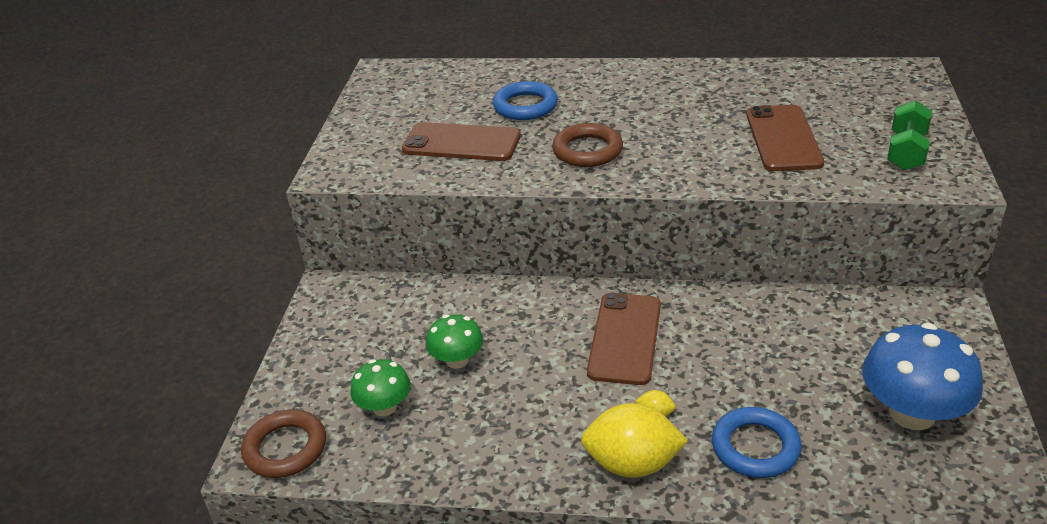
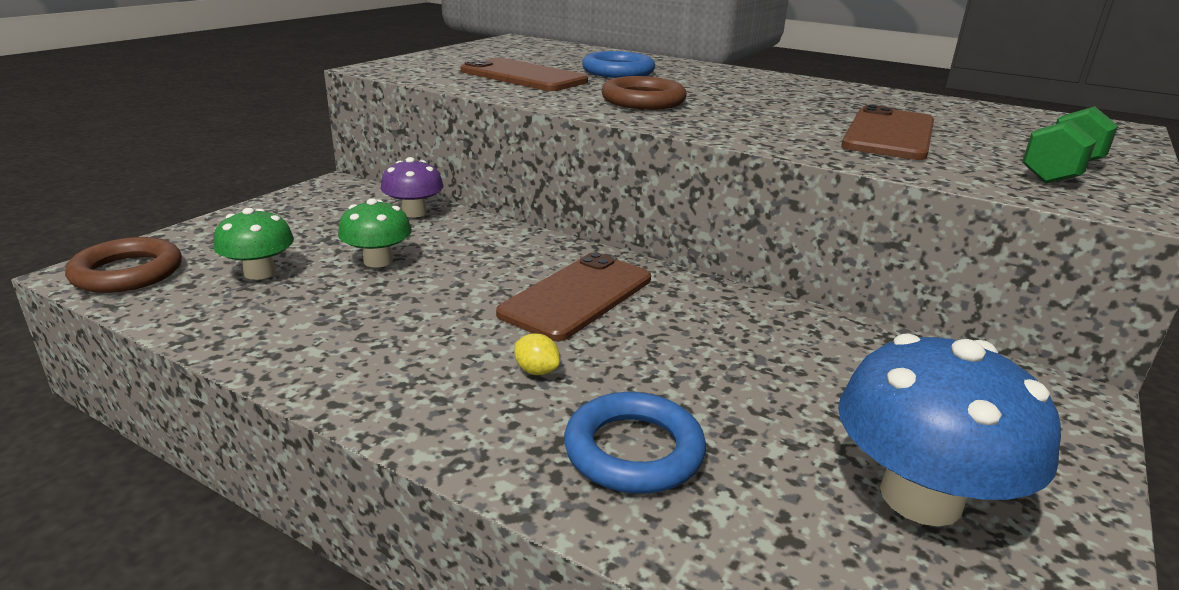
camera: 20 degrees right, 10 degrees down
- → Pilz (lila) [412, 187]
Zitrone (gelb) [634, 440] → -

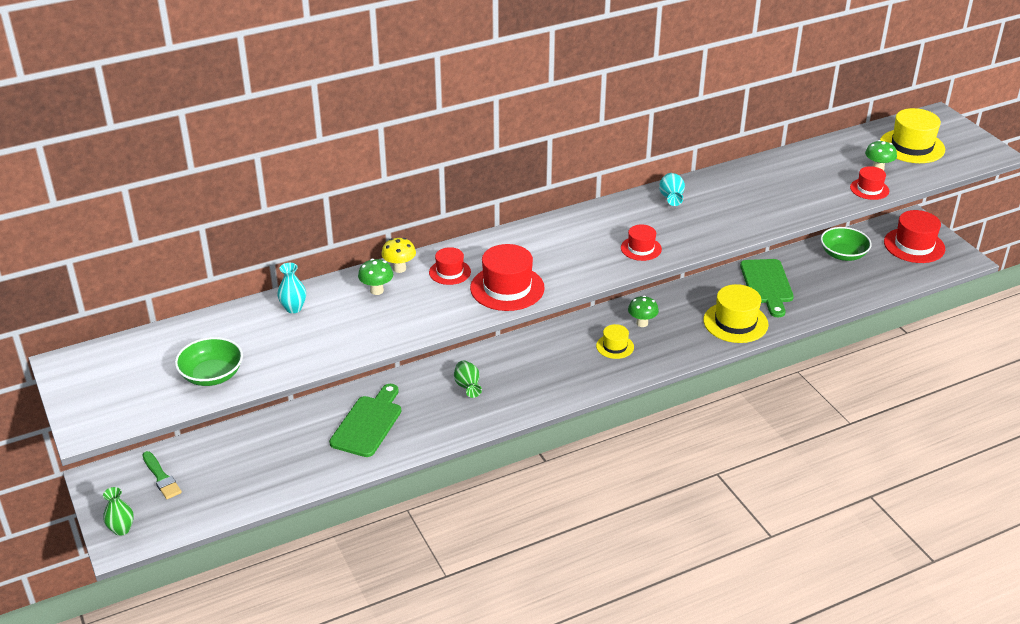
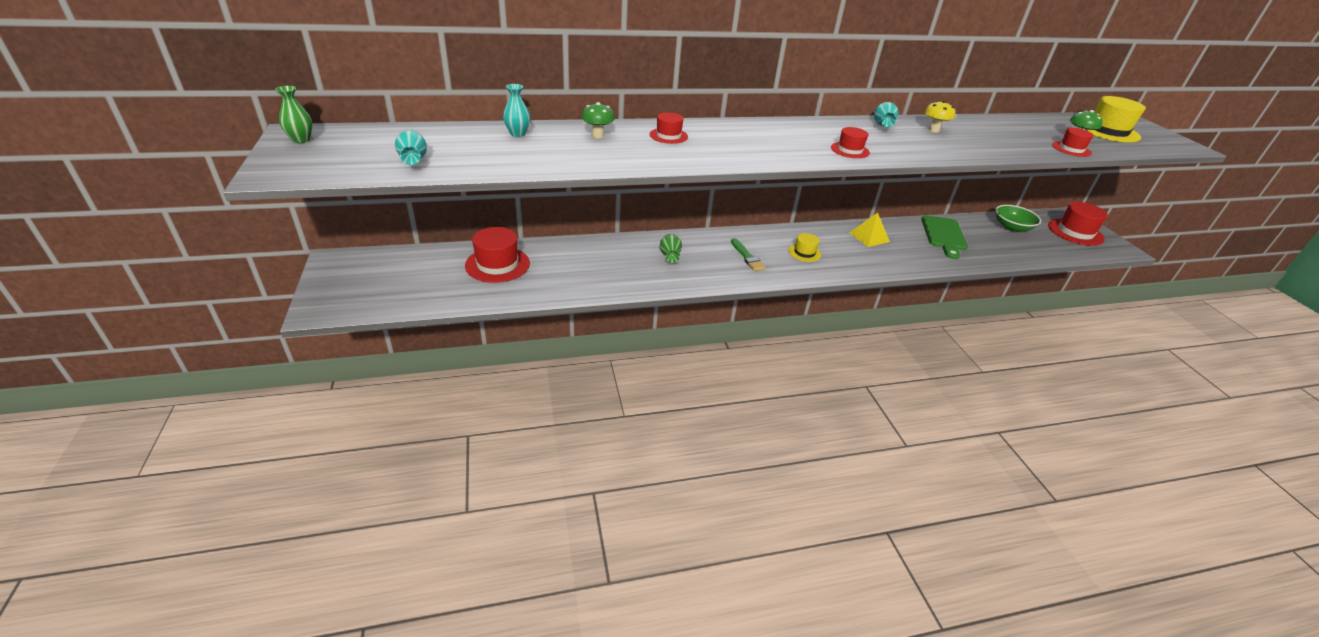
camera: 10 degrees right, 0 degrees up
Vase (grün) [118, 511] → Vase (grün) [293, 114], move
Schüssel (grün) [209, 361] → Vase (türkis) [411, 147]
Hut (rot) [507, 277] → Hut (rot) [497, 255], move
Pinsel (grün) [162, 475] → Pinsel (grün) [748, 254], move
- → Pyramide (gelb) [869, 229]
Pilz (gelb) [398, 255] → Pilz (gelb) [940, 116], move
Schneidebrett (grün) [365, 420] → -
Pilz (grün) [643, 311] → -
Hut (gelb) [736, 313] → -

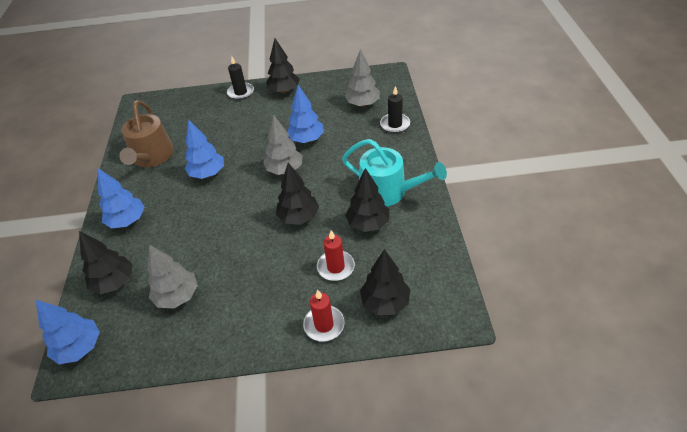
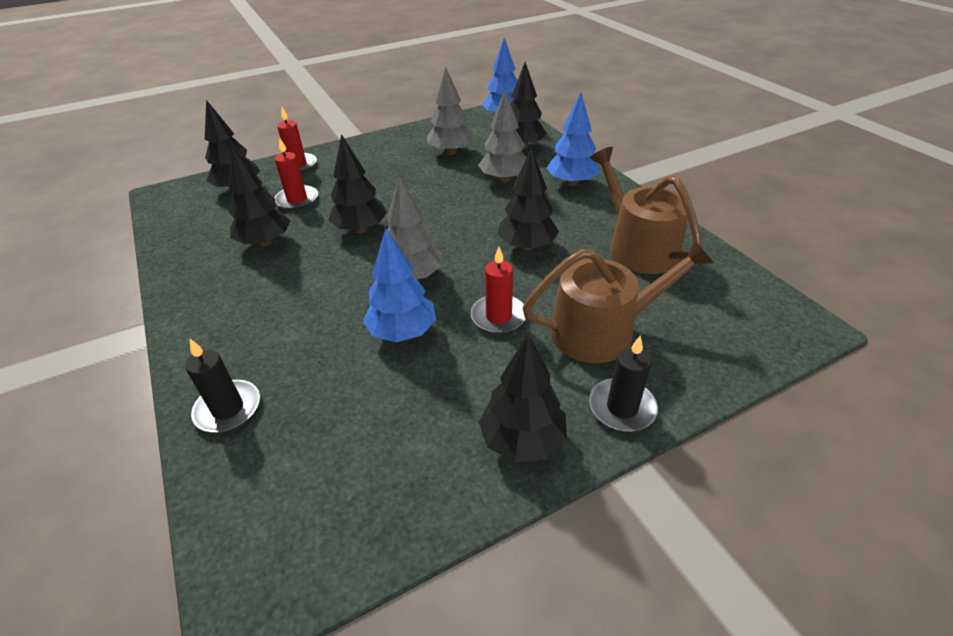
camera: 155 degrees right, 5 degrees down
- → Kerze (rot) [498, 290]
Baum (grau) [362, 78] → Baum (grau) [502, 136], move
Baum (blau) [204, 149] → Baum (schwarz) [528, 198]
- → Gießkanne (braun) [617, 301]
Gießkanne (türkis) [394, 172] → -

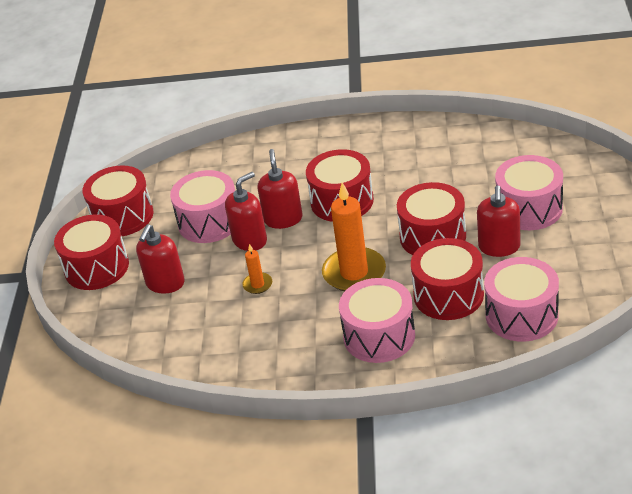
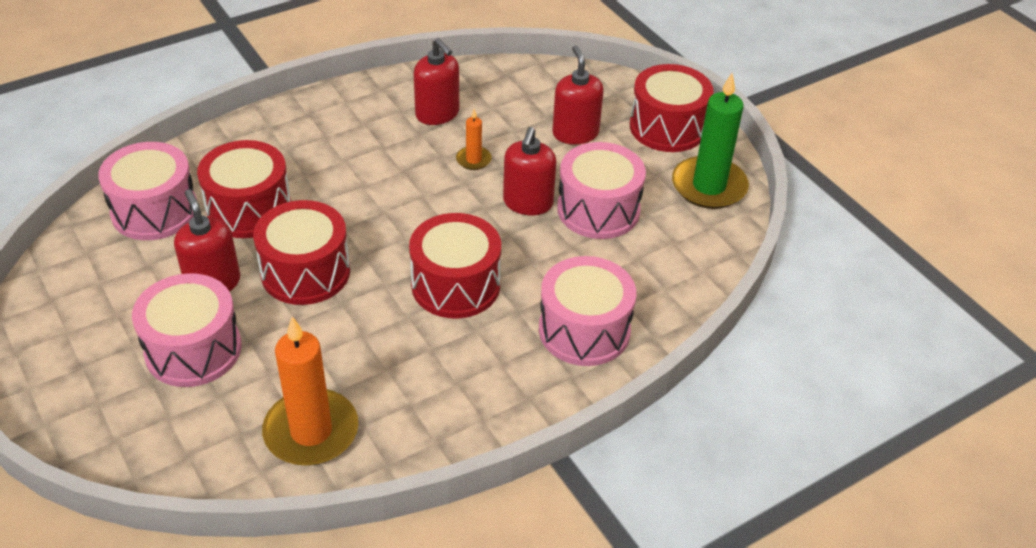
camera: 140 degrees right, 5 degrees up
Kerze (orange) [354, 236] → Kerze (orange) [310, 391], move
Seifenspender (rot) [280, 189] → Seifenspender (rot) [436, 81], move
Trommel (rosa) [377, 320] → Trommel (rosa) [587, 311], move
Trommel (rot) [118, 200] → Kerze (grün) [710, 141]

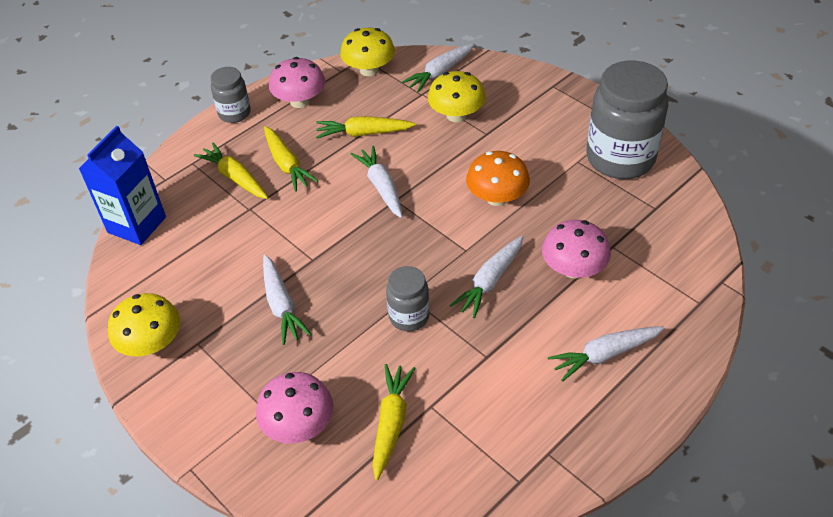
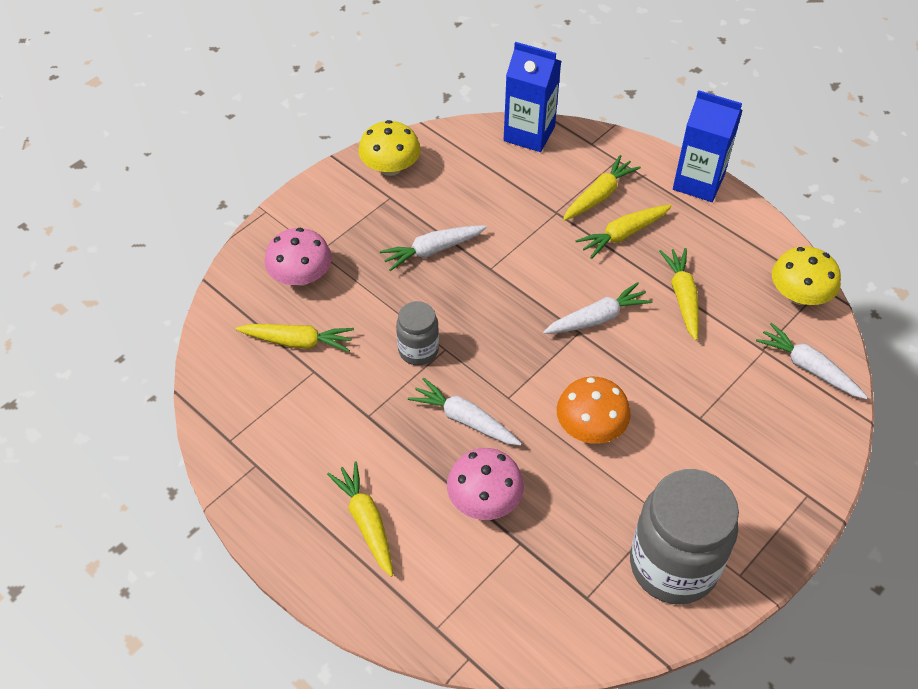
camera: 85 degrees right, 5 degrees up
Karotte (weiß) [606, 353] → Karotte (gelb) [360, 519]
Einmachglas (grau) [231, 95] → Getränkekarton (blau) [708, 146]
Pilz (rosa) [297, 82] → -
Pilz (gelb) [457, 96] → -

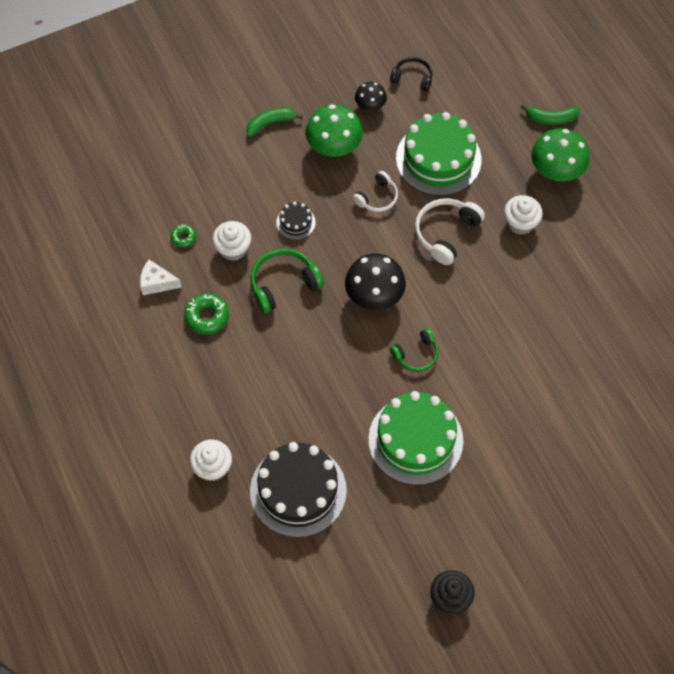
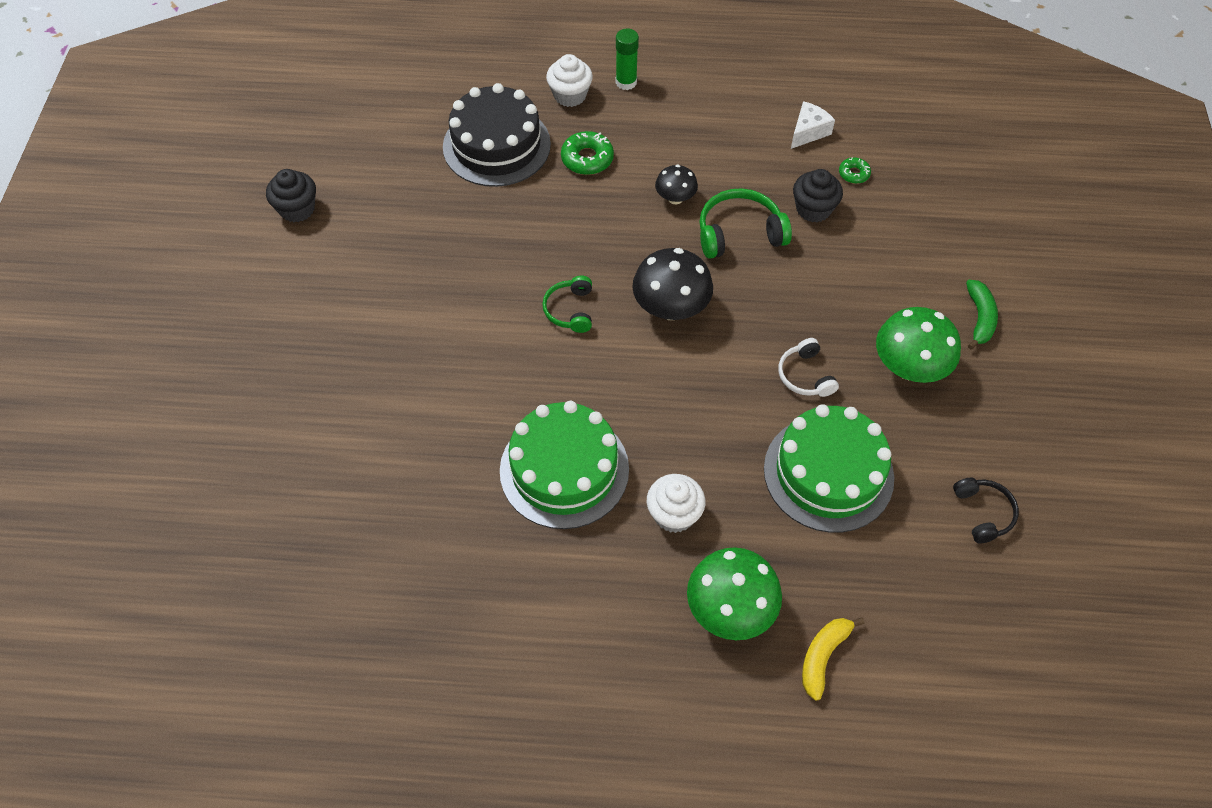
camera: 120 degrees right, 5 degrees down
Kuchen (grün) [415, 438] → Kuchen (grün) [564, 465], move
Donut (grün) [206, 313] → Donut (grün) [587, 153], move
- → Klebestift (grün) [627, 59]
Pilz (schwarz) [371, 96] → Pilz (schwarz) [676, 184], move
Kopfhörer (grün) [287, 281] → Kopfhörer (grün) [745, 223], 105 degrees counterclockwise
Muffin (weiß) [231, 241] → Muffin (schwarz) [818, 195]
Banane (grün) [550, 114] → Banane (gelb) [833, 659]
Kopfhörer (schwarz) [411, 74] → Kopfhörer (schwarz) [986, 510], 60 degrees counterclockwise
Kuchen (schwarz) [296, 221] → -
Kopfhörer (weiß) [450, 231] → -

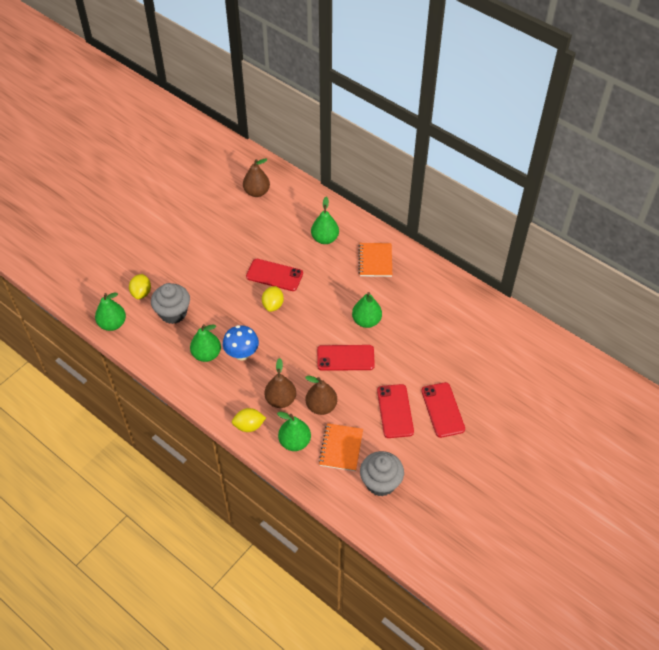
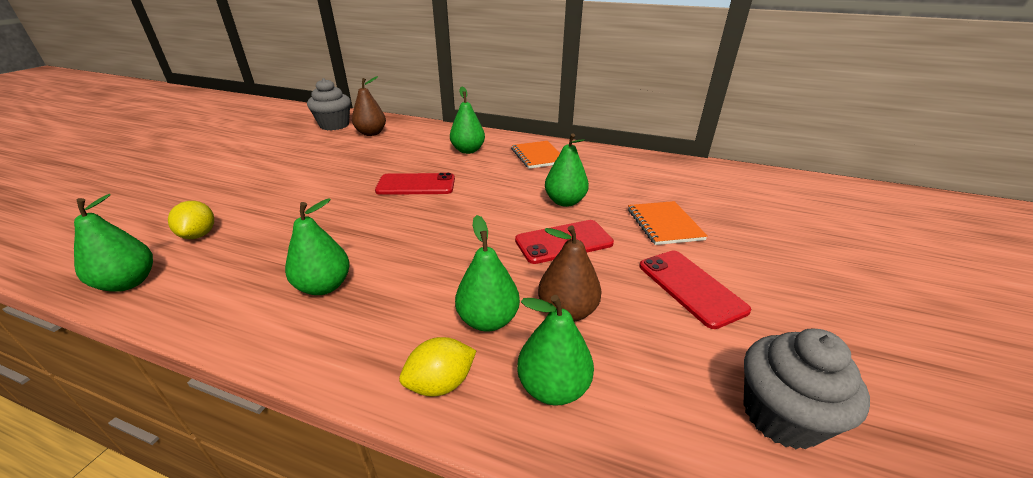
camera: 20 degrees left, 20 degrees down
Muffin (grau) [170, 303] → Muffin (grau) [329, 104], move
Birne (braun) [280, 383] → Birne (grün) [487, 273]
Notizbuch (orange) [340, 447] → Notizbuch (orange) [668, 223], move
Pilz (blau) [241, 343] → -
Zitrone (gelb) [273, 299] → -
Handy (rot) [443, 410] → -

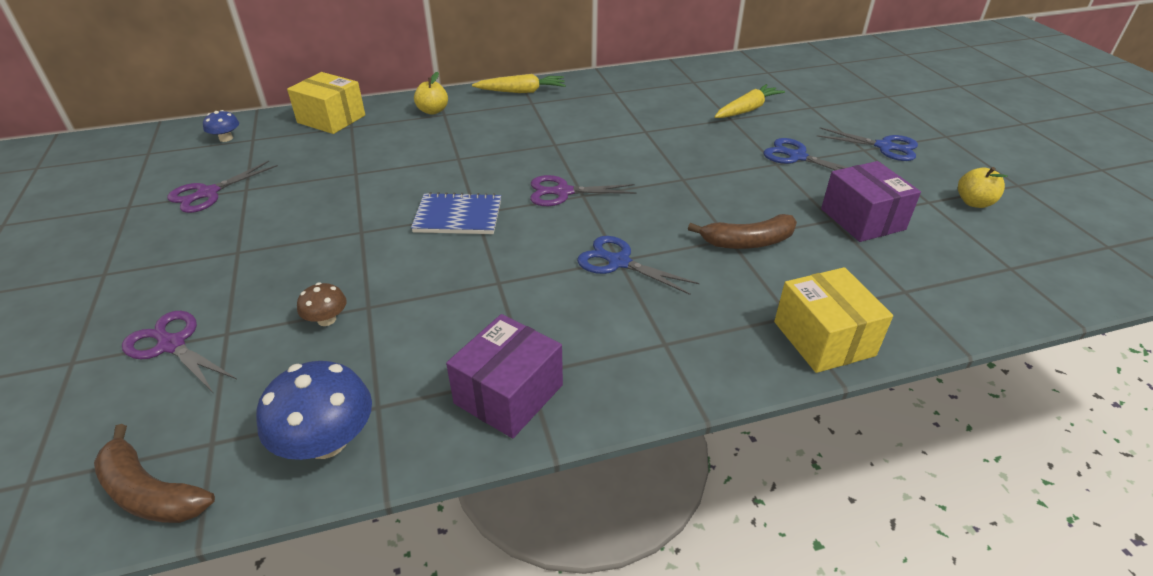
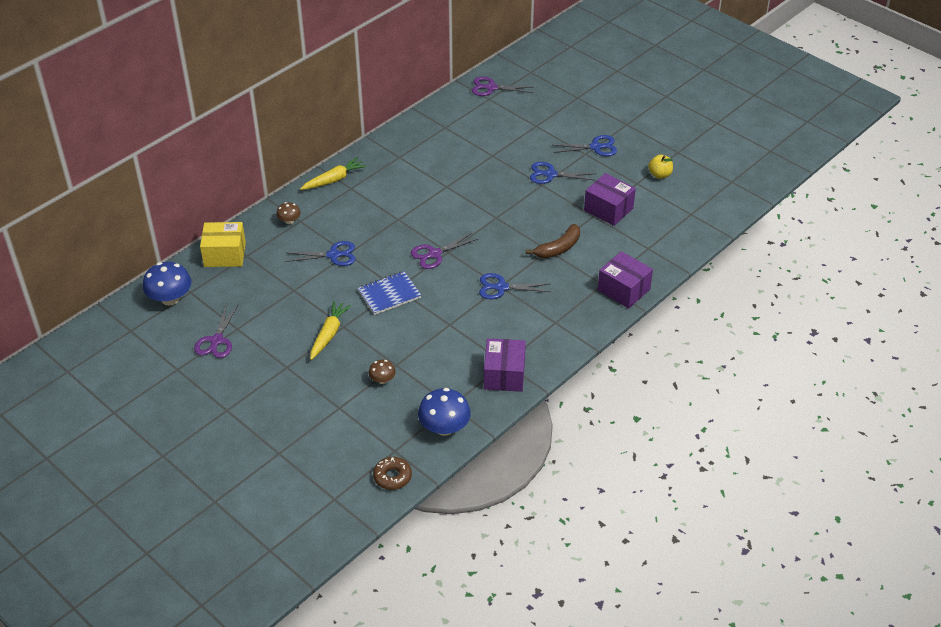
camera: 30 degrees left, 5 degrees up
Pilz (blau) [221, 126] → Pilz (blau) [167, 283], x1.88
Apfel (gelb) [431, 93] → Pilz (braun) [288, 213]
- → Schere (blau) [320, 253]
Karotte (gelb) [749, 101] → Karotte (gelb) [331, 330], move
Banane (braun) [154, 473] → Donut (braun) [392, 473]
Schere (lila) [179, 352] → Schere (lila) [502, 86], move
Schachtel (gelb) [833, 320] → Schachtel (lila) [625, 280]

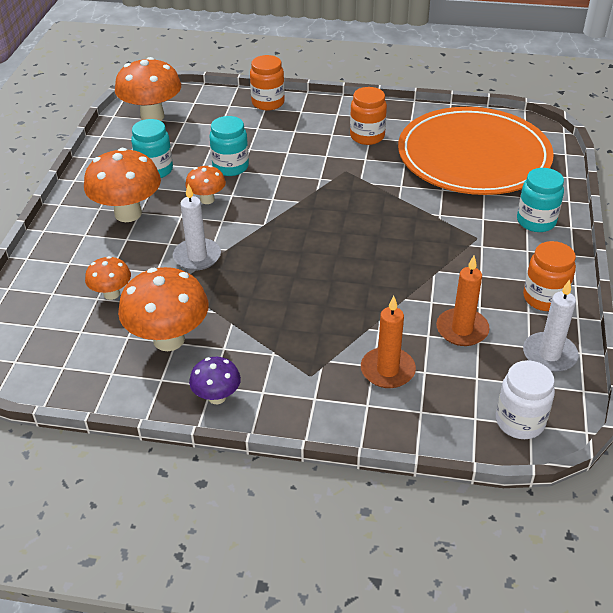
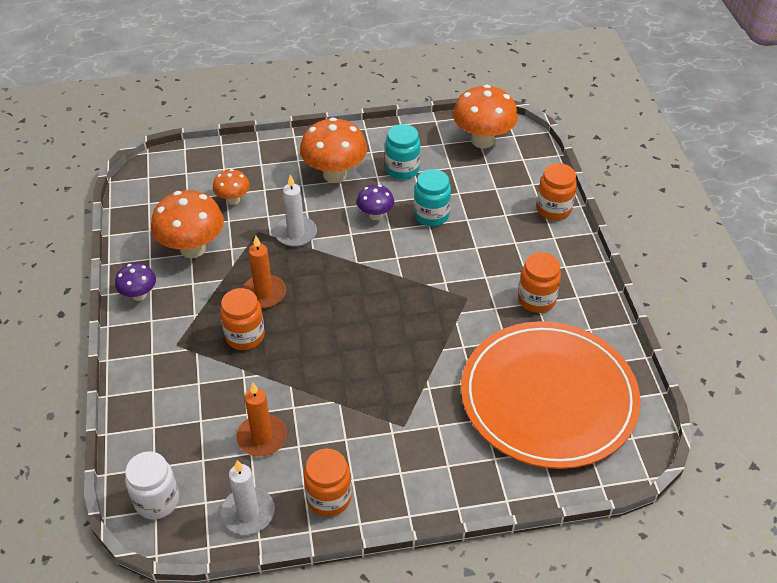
camera: 70 degrees right, 5 degrees up
- → Einmachglas (orange) [242, 319]
Kerze (orange) [388, 342] → Kerze (orange) [264, 272], move
Pilz (orange) [205, 184] → Pilz (lila) [375, 202]
Einmachglas (türkis) [540, 200] → -

